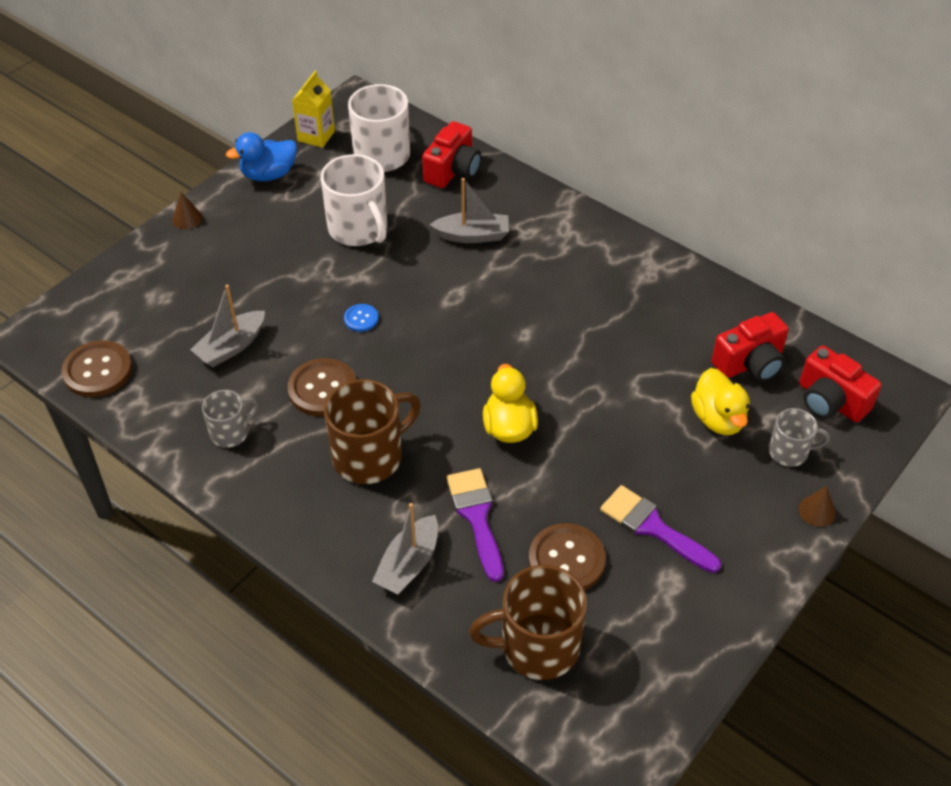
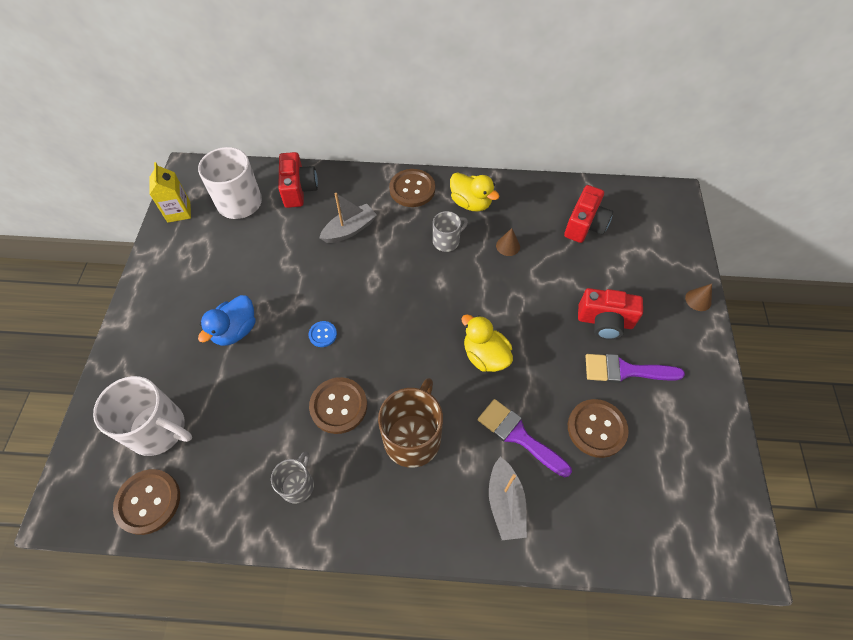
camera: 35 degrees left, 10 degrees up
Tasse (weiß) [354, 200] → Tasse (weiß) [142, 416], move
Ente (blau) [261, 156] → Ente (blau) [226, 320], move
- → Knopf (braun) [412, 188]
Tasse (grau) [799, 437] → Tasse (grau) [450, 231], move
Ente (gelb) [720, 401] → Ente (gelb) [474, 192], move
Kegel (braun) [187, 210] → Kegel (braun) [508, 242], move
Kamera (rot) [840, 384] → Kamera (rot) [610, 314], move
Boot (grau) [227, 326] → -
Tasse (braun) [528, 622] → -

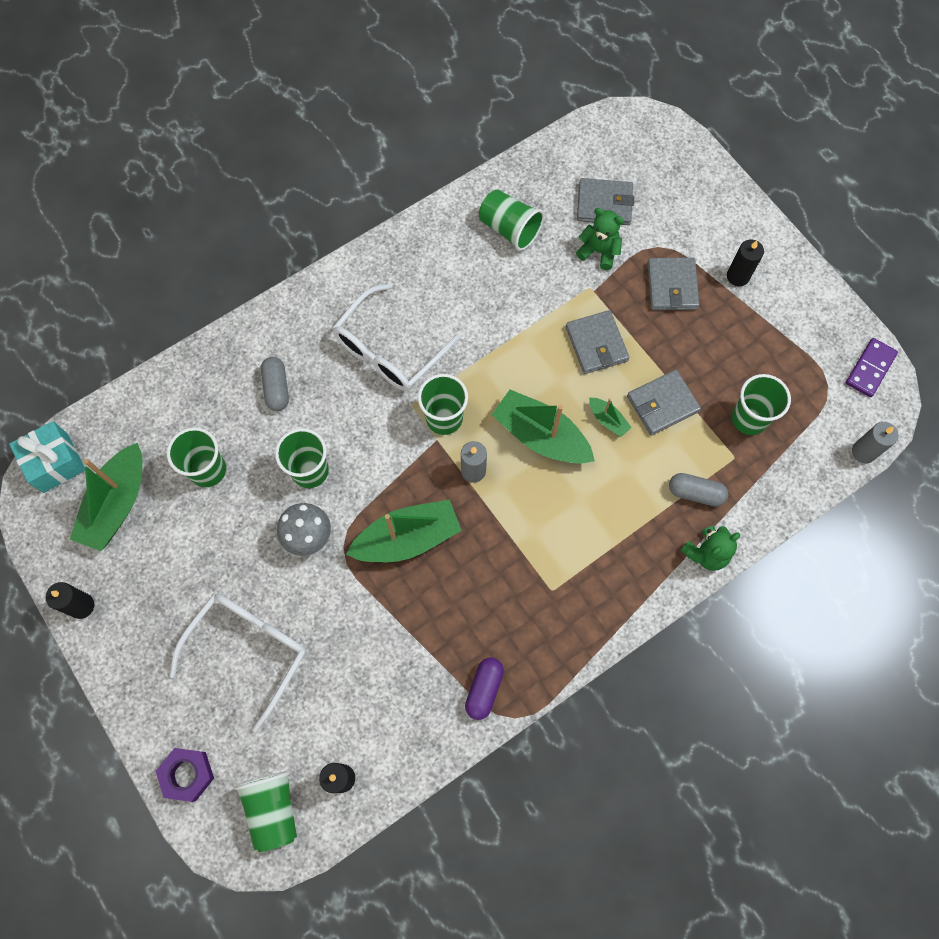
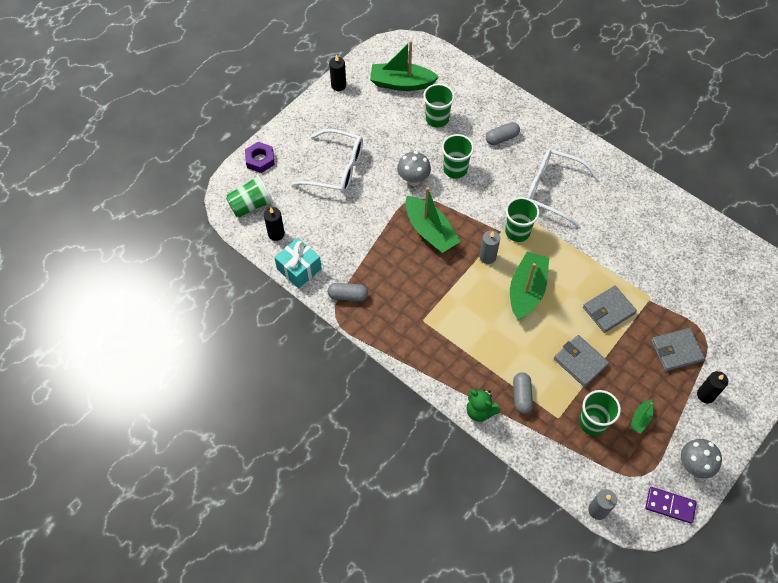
camera: 75 degrees right, 10 degrees down
Geschenk (türkis) [47, 457] → Geschenk (türkis) [298, 263], move
Kapsel (lila) [484, 688] → Kapsel (grau) [348, 292]
Boot (grün) [610, 417] → Boot (grün) [642, 416], move
- → Pilz (grau) [701, 459]
Becher (grün) [511, 220] → -
Teddybär (grün) [600, 239] → -
Geldbörse (grau) [605, 201] → -

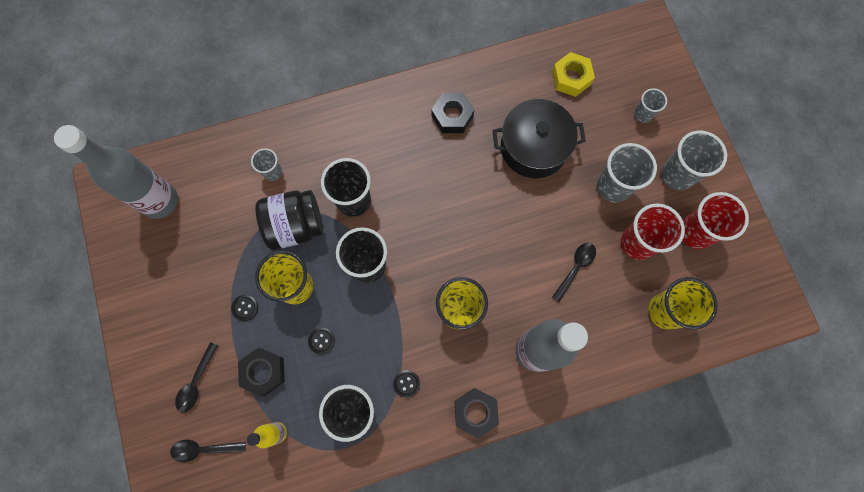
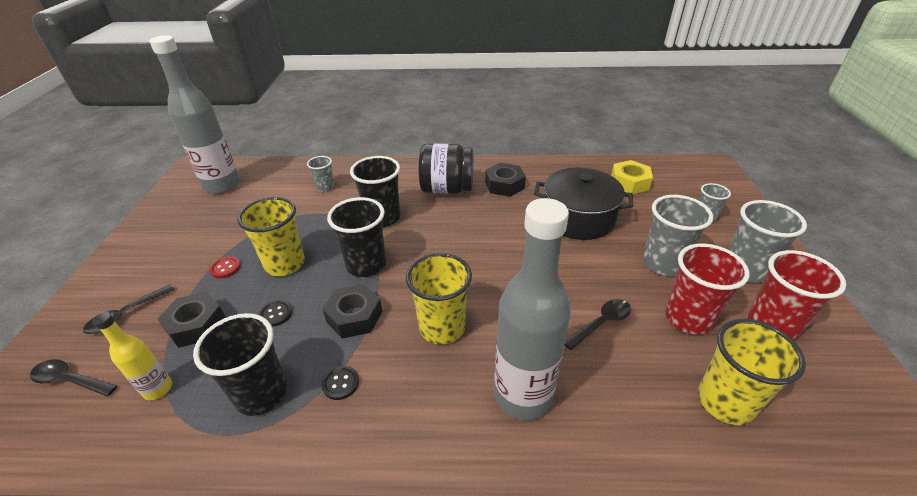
camera: 20 degrees right, 35 degrees down
Knopf (schwarz) [244, 308] → Knopf (rot) [225, 267]
Sechskantmutter (schwarz) [477, 413] → Sechskantmutter (schwarz) [352, 311], move
Einmachglas (schwarz) [289, 220] → Einmachglas (schwarz) [446, 168], move

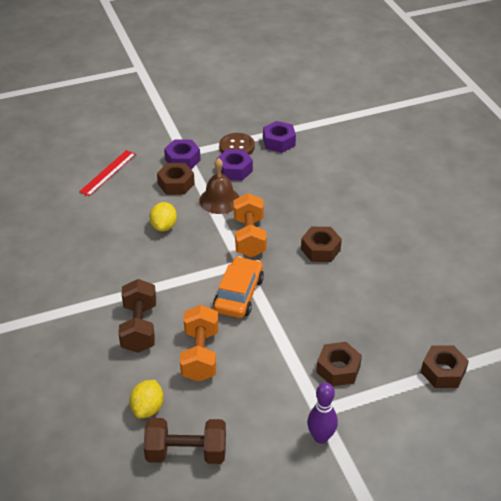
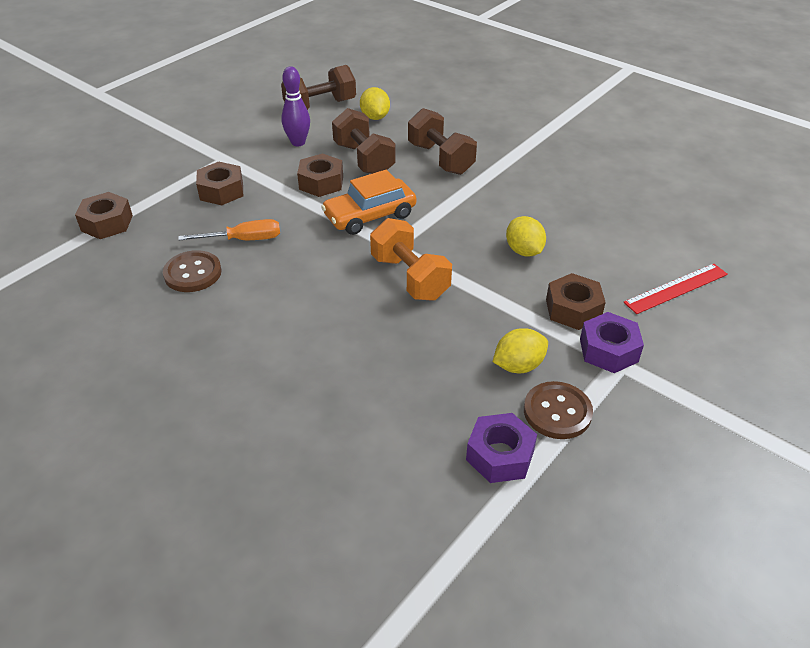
camera: 150 degrees right, 0 degrees up
- → Knopf (braun) [192, 271]
- → Schraubenzieher (orange) [229, 229]
Bowlingkegel (lila) [322, 413] → Bowlingkegel (lila) [295, 106], move
Sechskantmutter (braun) [321, 244] → Sechskantmutter (braun) [320, 175], move
Auto (orange) [238, 287] → Auto (orange) [368, 202], 75 degrees clockwise
Hantel (orange) [199, 343] → Hantel (braun) [364, 141]
Sechskantmutter (lila) [235, 165] → Zitrone (gelb) [520, 350]
Lineal (rot) [107, 173] → Lineal (rot) [675, 289], 60 degrees clockwise
Glocke (braun) [219, 186] → -

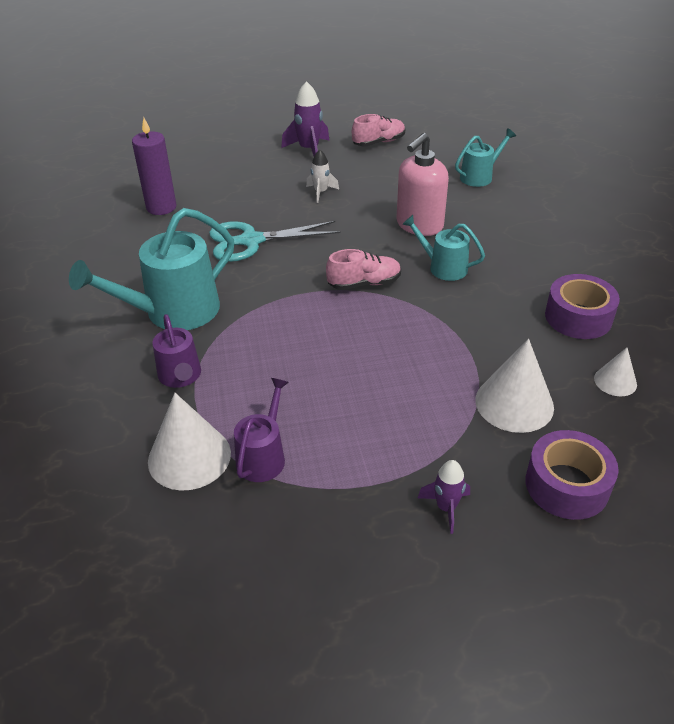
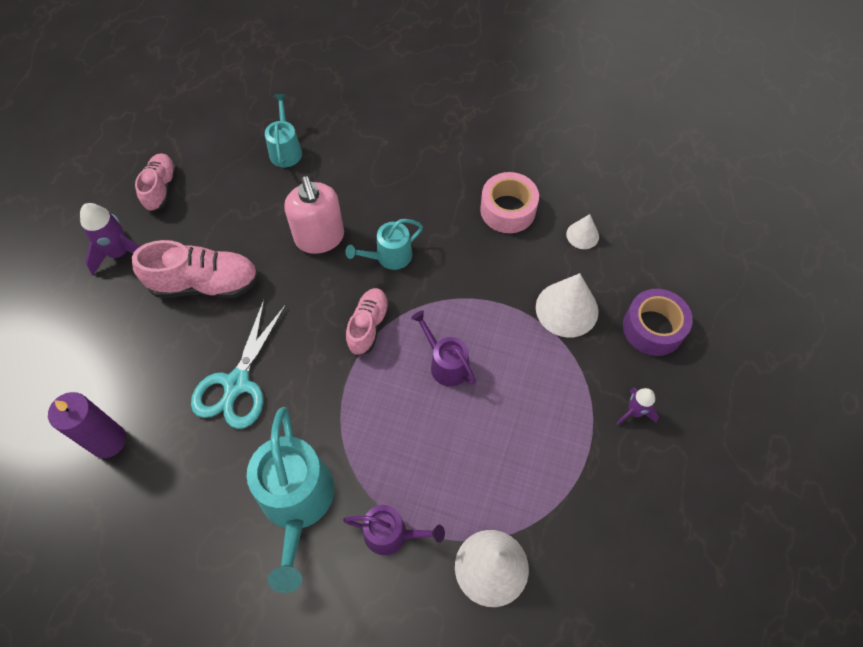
camera: 60 degrees left, 20 degrees up
Rakete (weiß) [322, 176] → Schuh (rosa) [195, 269]
Gießkanne (lila) [261, 430] → Gießkanne (lila) [443, 348], move
Klebeband (lila) [582, 306] → Klebeband (rosa) [509, 202]

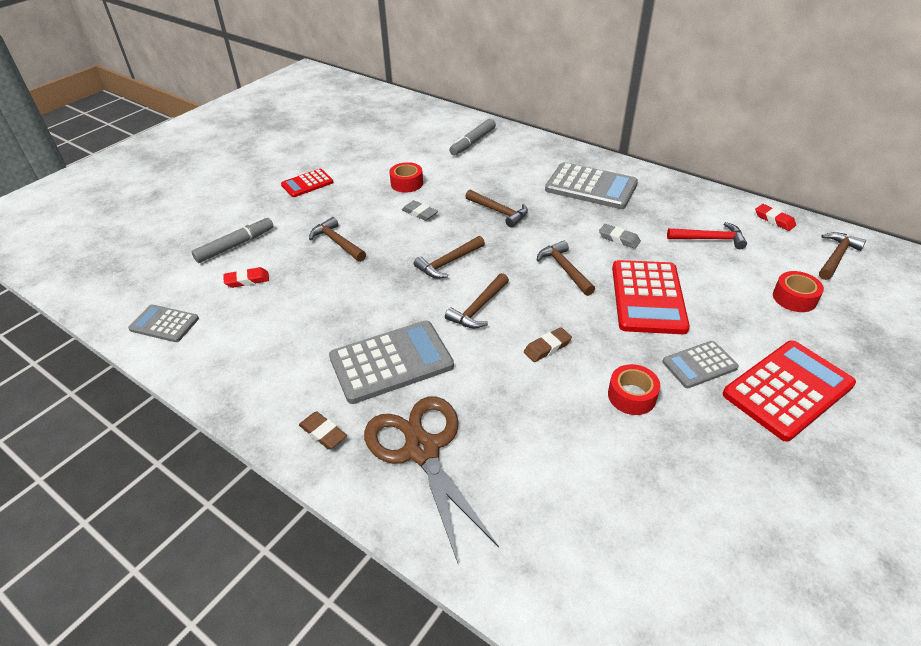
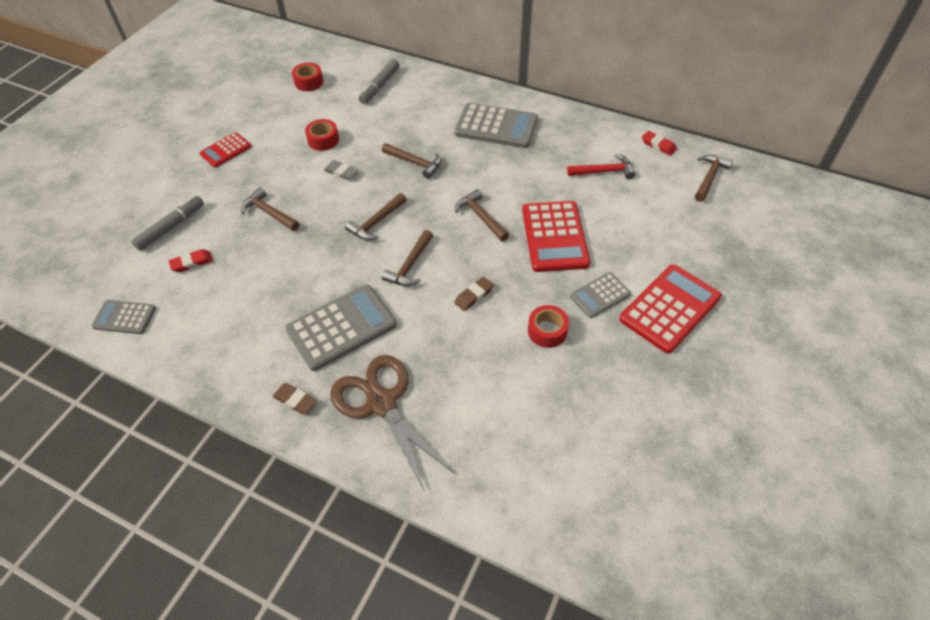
camera: 10 degrees left, 10 degrees up
Klebeband (rot) [798, 291] → Klebeband (rot) [307, 77], move
Radiergummi (grau) [620, 236] → -

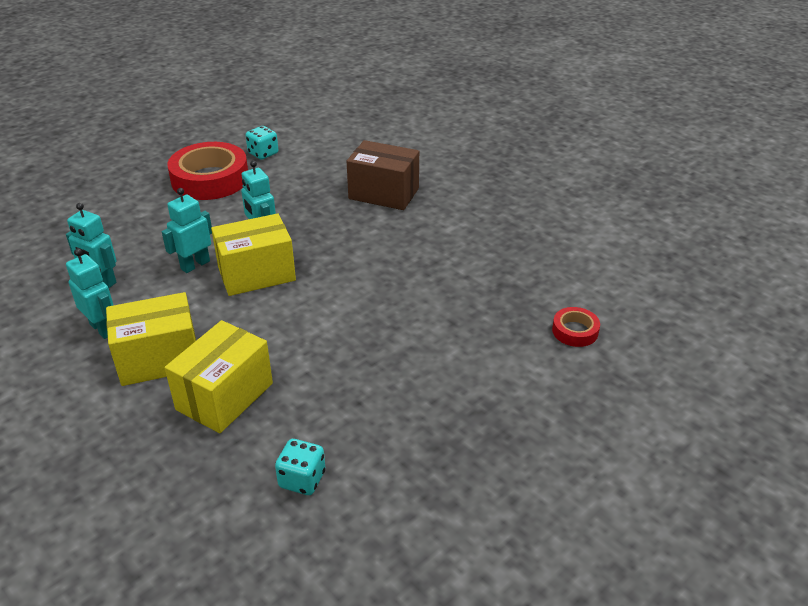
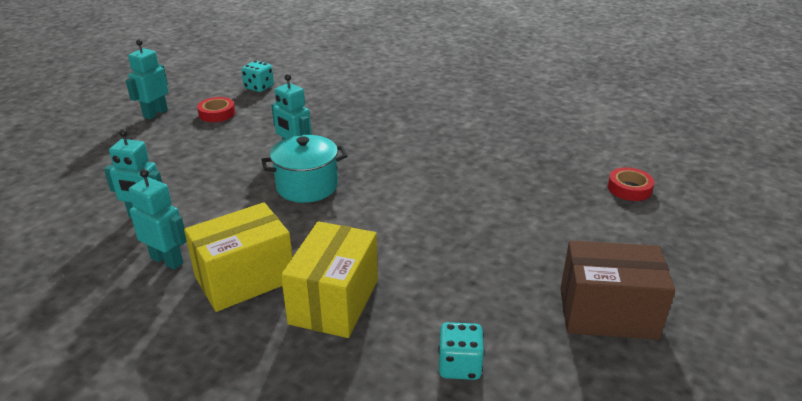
camera: 15 degrees left, 5 degrees down
Roboter (türkis) [187, 230] → Roboter (türkis) [147, 79], move
Klebeband (rot) [207, 171] → Klebeband (rot) [216, 109], x0.47
Schachtel (gelb) [253, 254] → Kochtopf (türkis) [304, 169]
Schachtel (braun) [383, 175] → Schachtel (braun) [617, 290], move

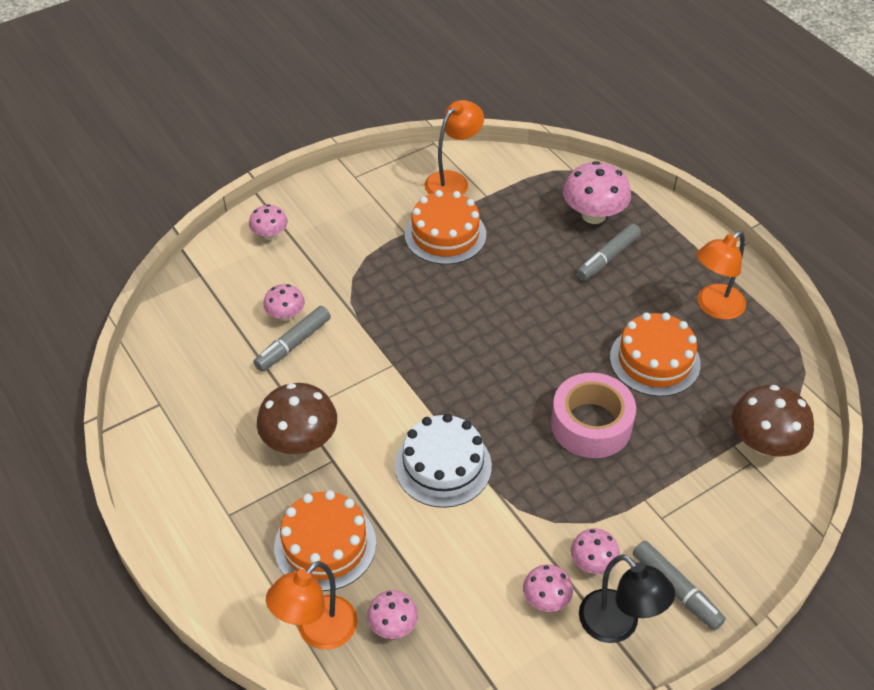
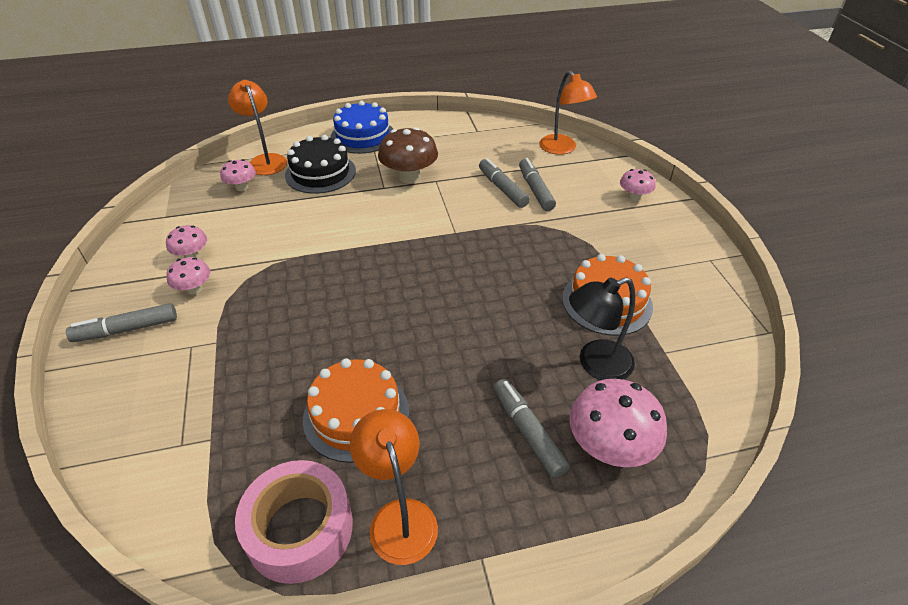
camera: 110 degrees right, 5 degrees down
Klebeband (rosa) [593, 415] → Klebeband (rosa) [294, 522], move
Kuchen (orange) [325, 540] → Kuchen (schwarz) [320, 164]
- → Kuchen (blau) [361, 127]
Pilz (rosa) [284, 302] → Filzstift (grau) [537, 184]
Lampe (orange) [454, 147] → Lampe (orange) [568, 113], move
Lampe (schwarz) [627, 598] → Lampe (schwarz) [602, 328], move
Kuchen (weiß) [443, 461] → -
Pilz (braun) [773, 421] → -

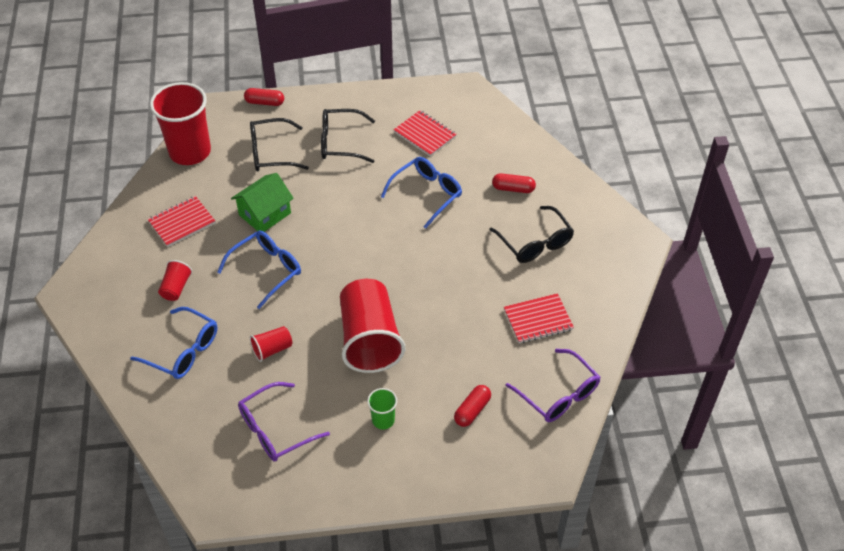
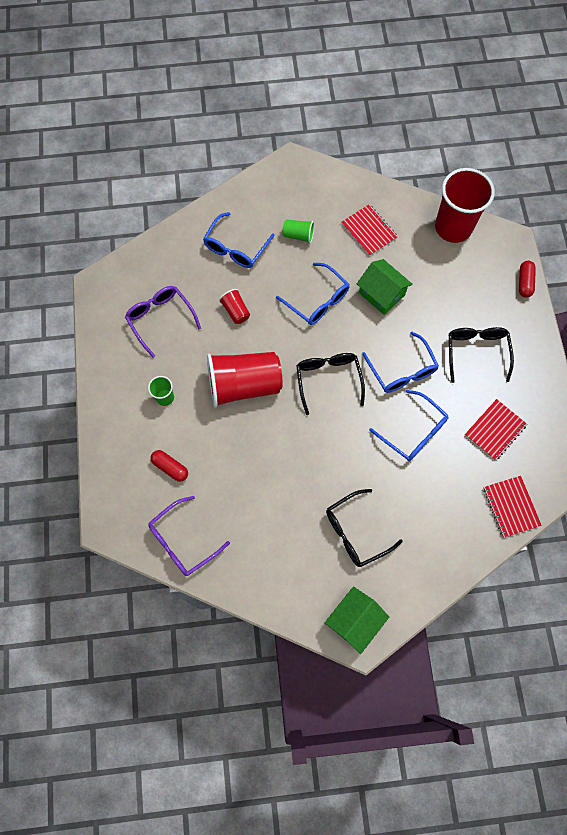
camera: 90 degrees right, 20 degrees up
Becher (rot) [175, 280] → Becher (grün) [298, 231]
Brille (schwarz) [279, 144] → Brille (schwarz) [330, 384], move
- → Haus (grün) [357, 620]
- → Brille (blau) [400, 362]
Notizbuch (rot) [539, 318] → Notizbuch (rot) [512, 507], move
Kapsel (rot) [514, 183] → -

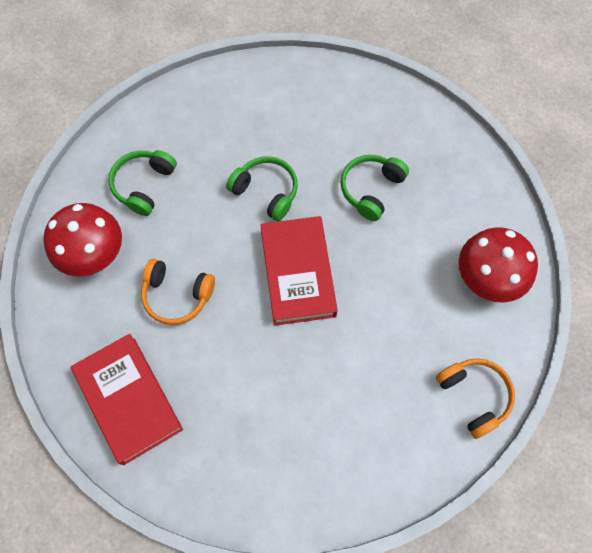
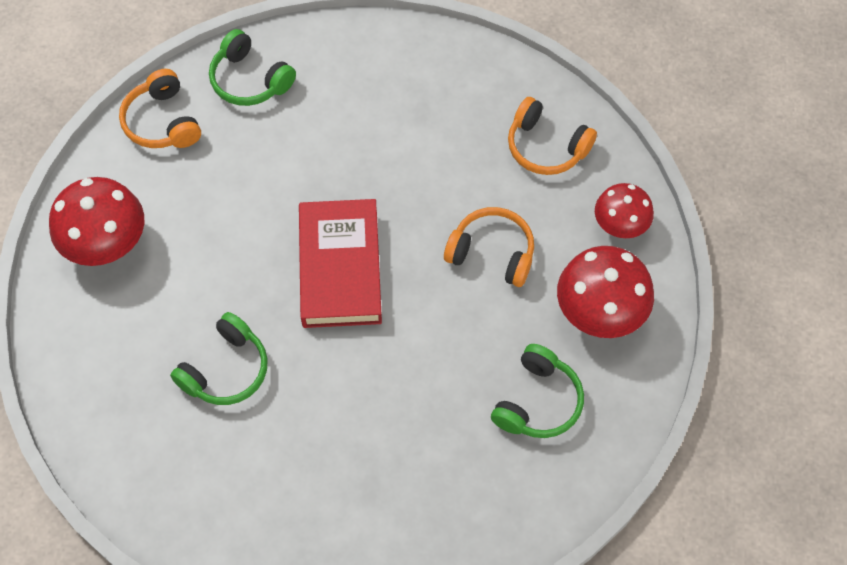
camera: 175 degrees left, 5 degrees down
Kopfhörer (grün) [262, 188] → Kopfhörer (grün) [252, 67], move
Buch (rot) [127, 399] → Kopfhörer (orange) [552, 136]
- → Pilz (rot) [624, 210]

